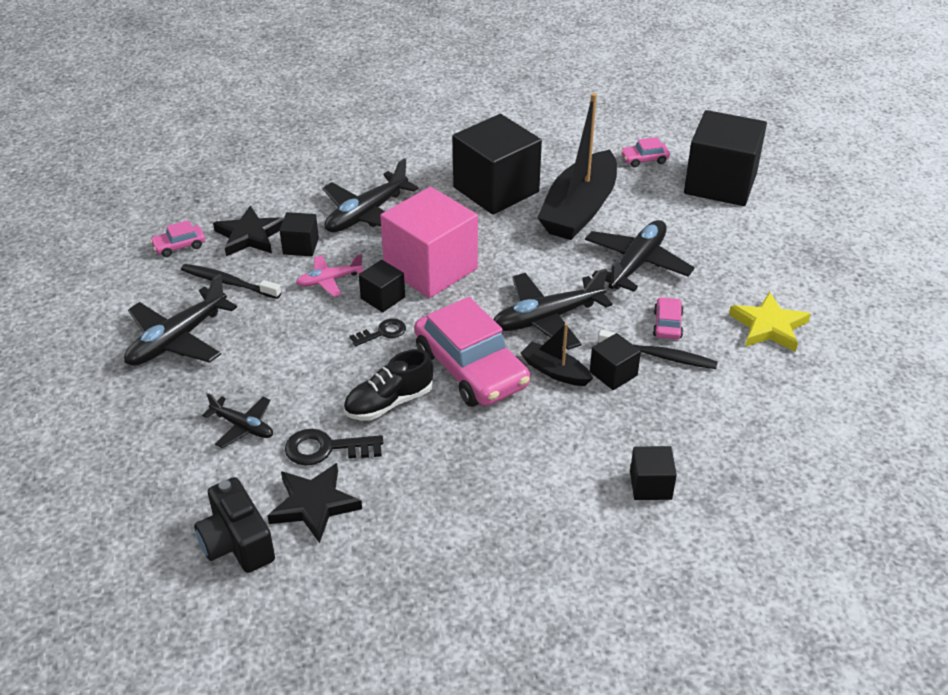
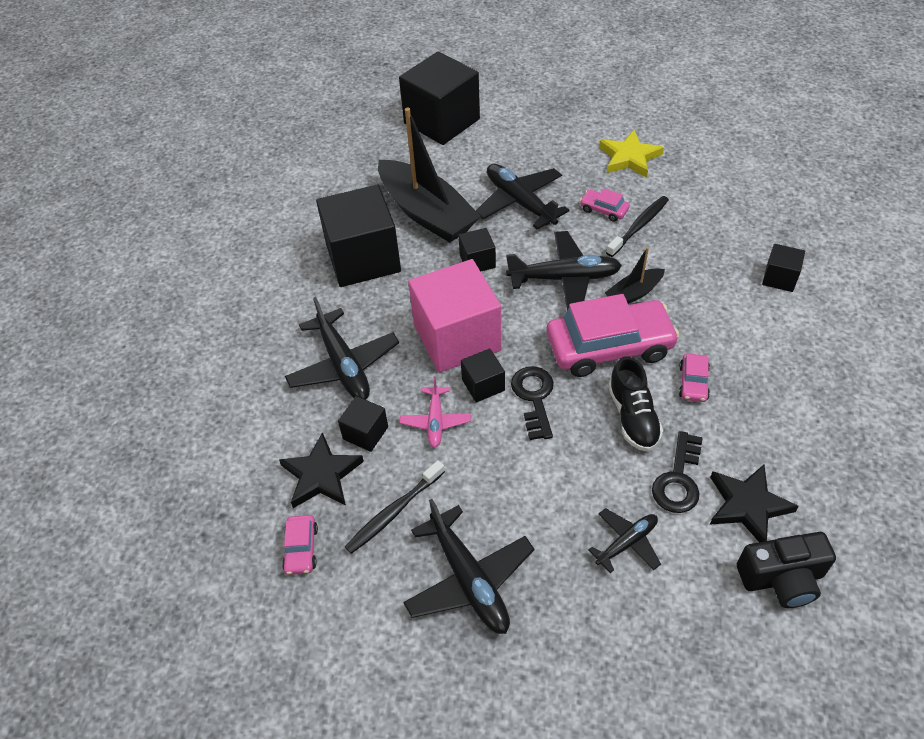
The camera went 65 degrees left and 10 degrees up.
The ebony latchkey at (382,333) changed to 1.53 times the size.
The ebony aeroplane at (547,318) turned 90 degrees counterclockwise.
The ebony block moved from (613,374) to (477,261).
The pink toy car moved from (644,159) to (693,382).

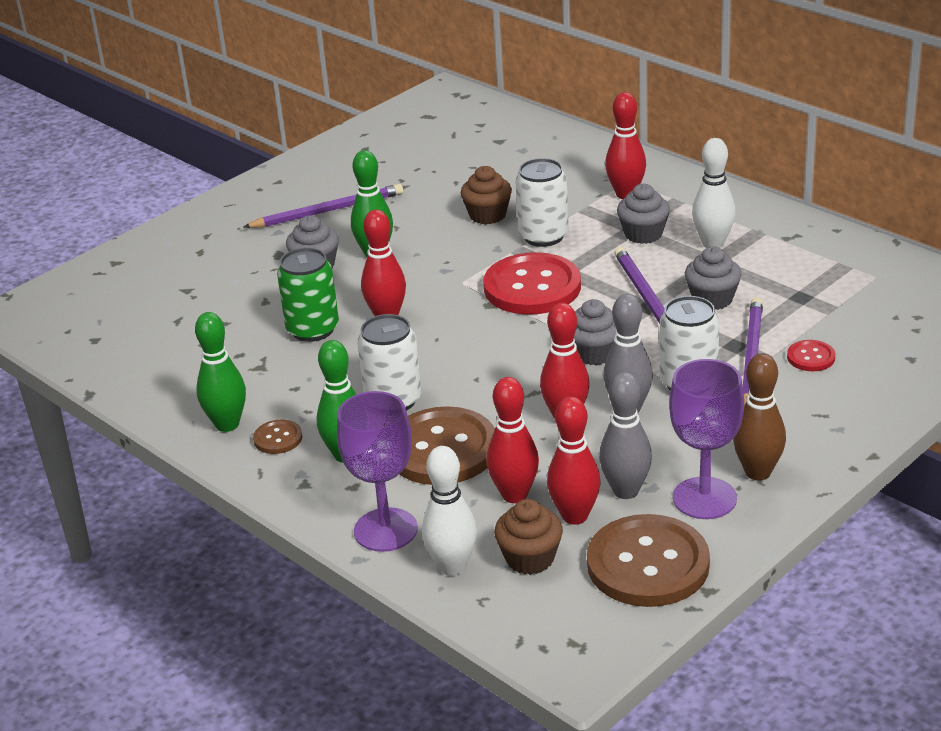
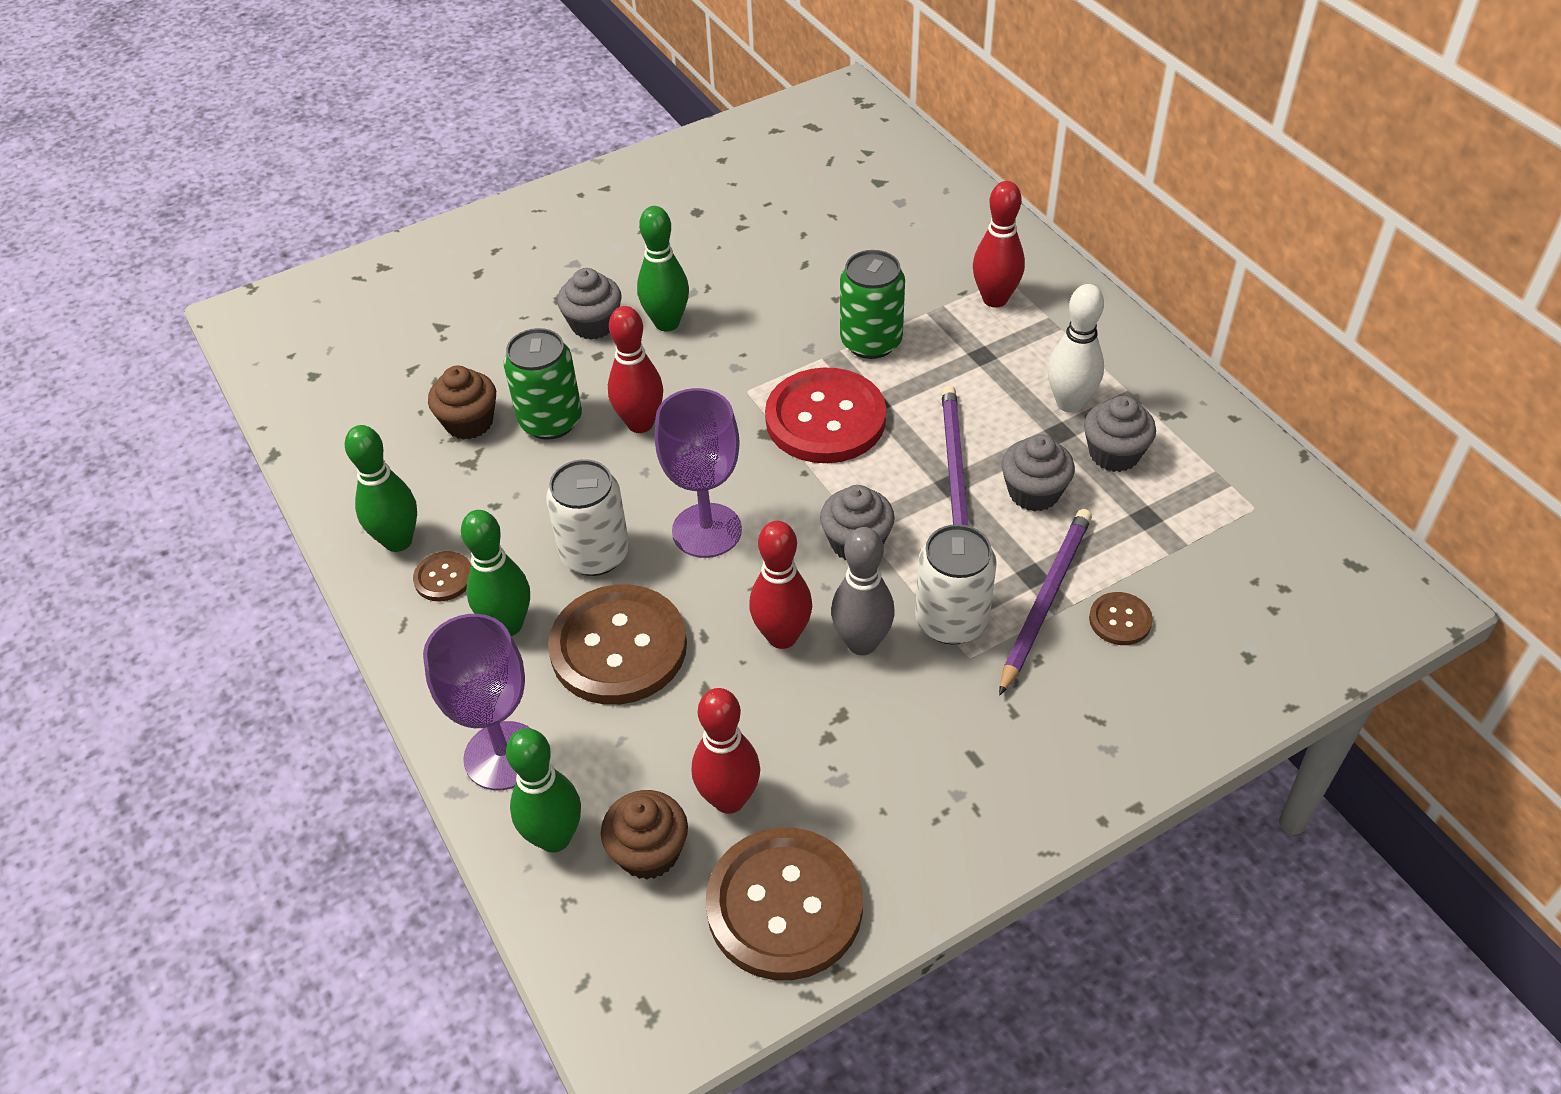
The camera went 15 degrees right and 15 degrees up.
The violet lead pencil at (328,211) disappeared.
The snow-white bowling pin at (452,566) became the green bowling pin at (554,837).
The russet cupcake moved from (487,215) to (469,422).
The red bowling pin at (514,495) disappeared.
The snow-white tin at (543,236) became the green tin at (871,342).
The grey bowling pin at (626,491) disappeared.
The grey cupcake moved from (643,234) to (1114,454).
The violet chalice moved from (704,498) to (707,530).
The russet bowling pin at (758,472) disappeared.
The red sewing button at (811,357) became the russet sewing button at (1120,620).

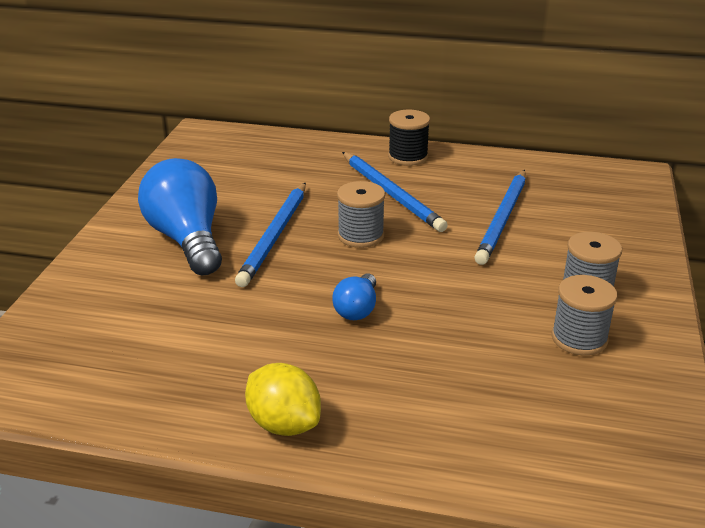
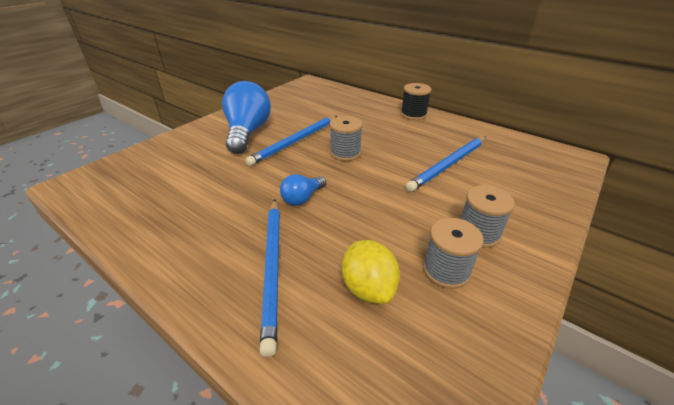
The camera went 25 degrees right and 5 degrees up.
The bright yellow lemon moved from (284,424) to (368,288).
The royal blue lead pencil moved from (391,194) to (273,268).

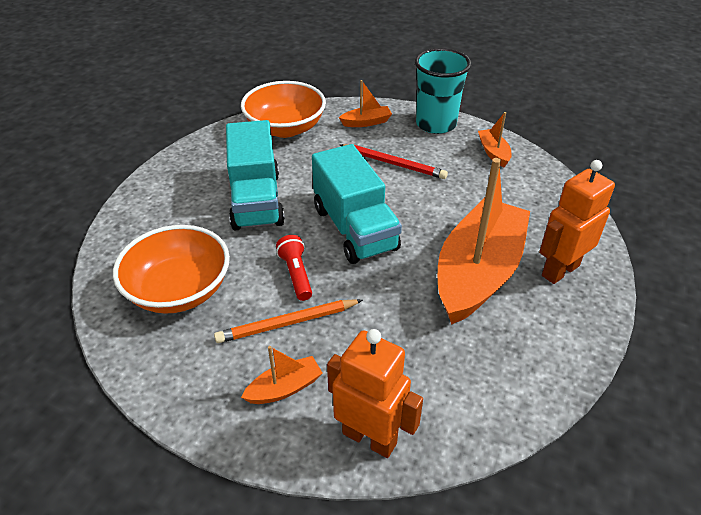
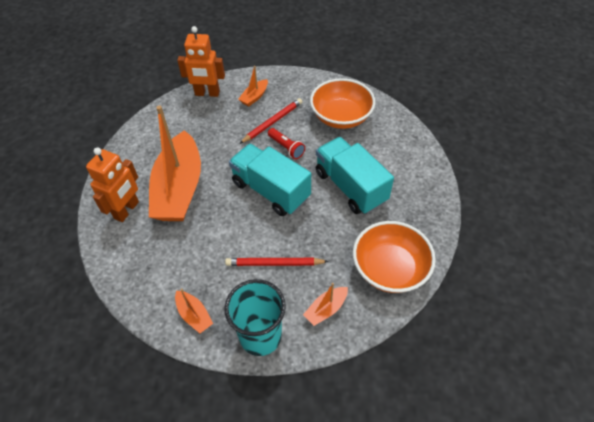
The camera went 155 degrees right and 10 degrees up.
The orange lead pencil at (287,323) became the red lead pencil at (272,122).

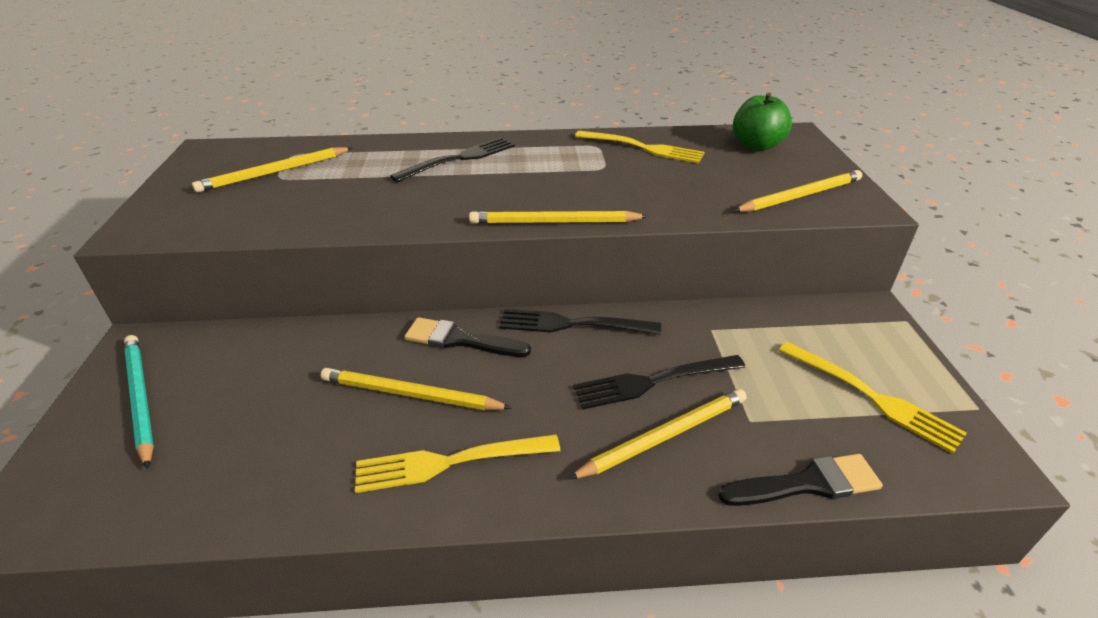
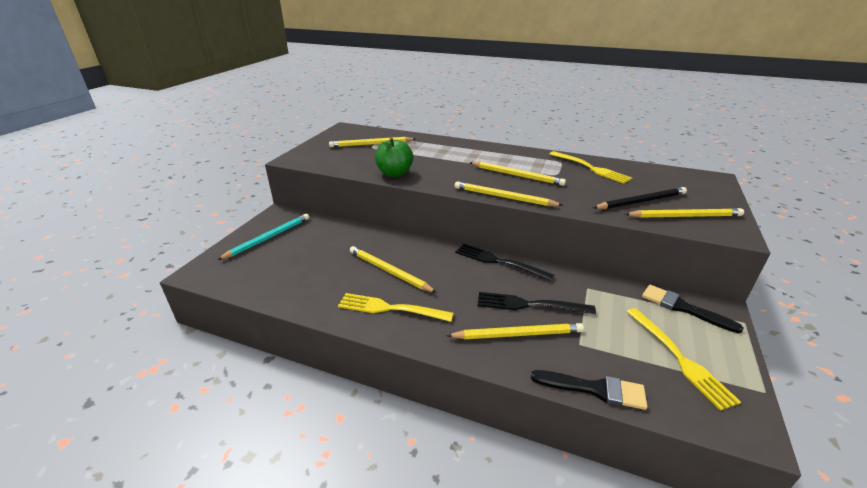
The camera went 25 degrees right and 5 degrees down.
The aqua lead pencil at (140,398) turned 45 degrees clockwise.
The ebony dinner fork at (459,159) disappeared.
The ebony paintbrush moved from (460,340) to (683,308).
The green apple fruit moved from (756,146) to (394,173).
The bright yellow lead pencil at (517,175) appeared.
The ebony lead pencil at (641,201) appeared.

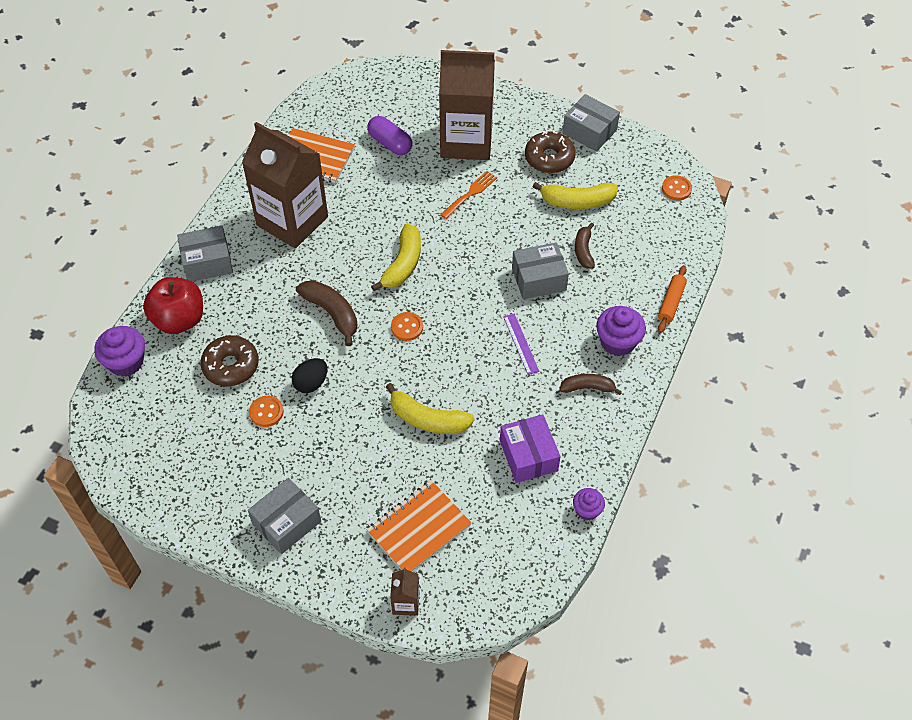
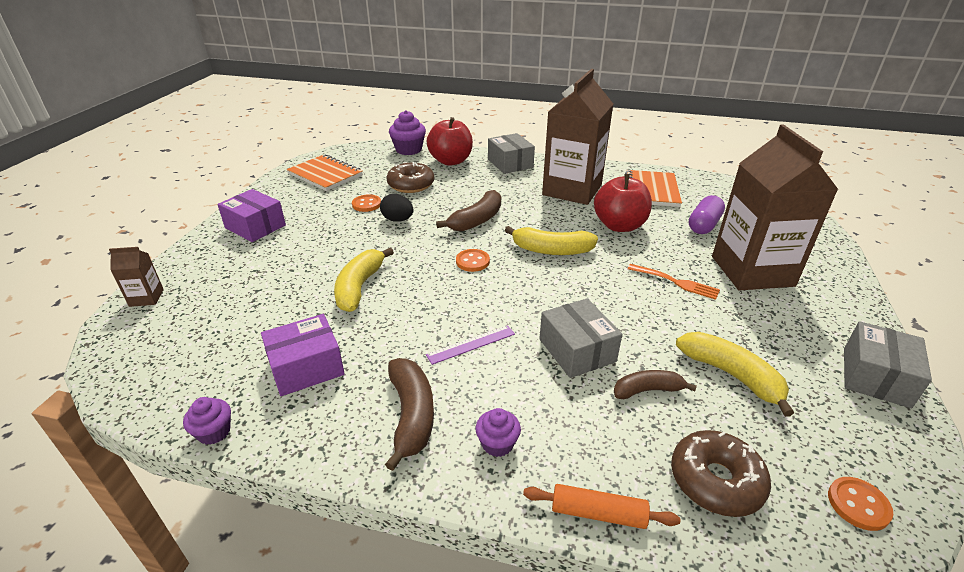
The camera went 80 degrees right and 20 degrees down.
The grey package at (286,522) became the violet package at (255,226).
The orange exercise book moved from (419,529) to (325,175).
The russet donut moved from (549,158) to (715,481).
The bright yellow toy banana at (577,201) turned 150 degrees clockwise.
The russet toy banana at (588,388) changed to 1.54 times the size.
The violet cupcake at (617,342) changed to 0.60 times the size.
The red apple fruit at (619,226) appeared.

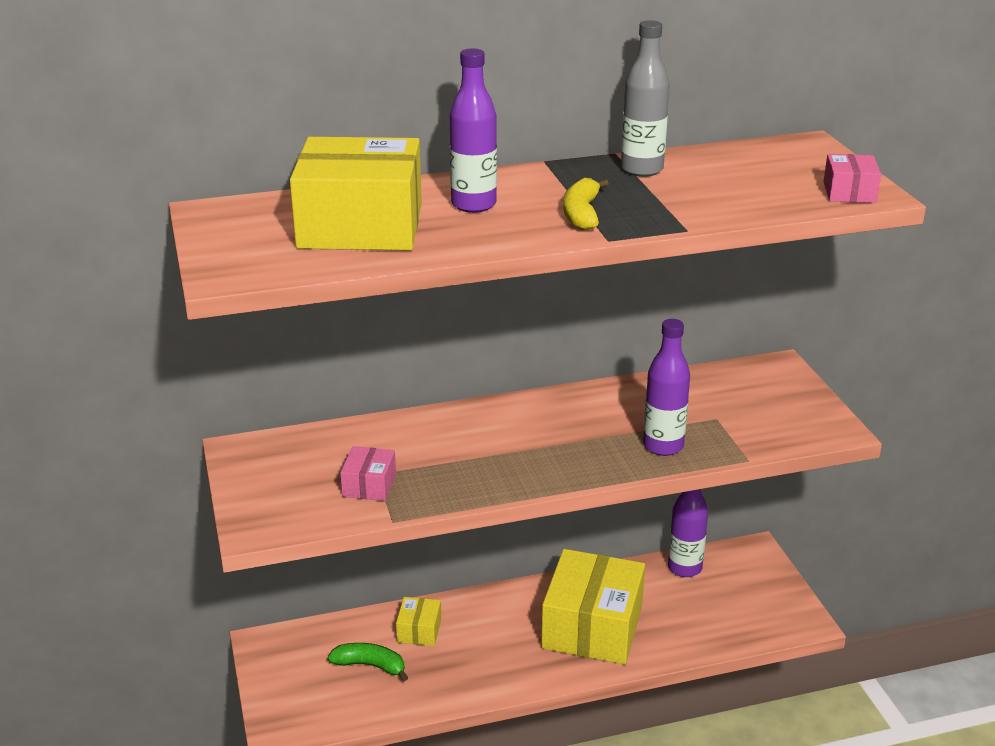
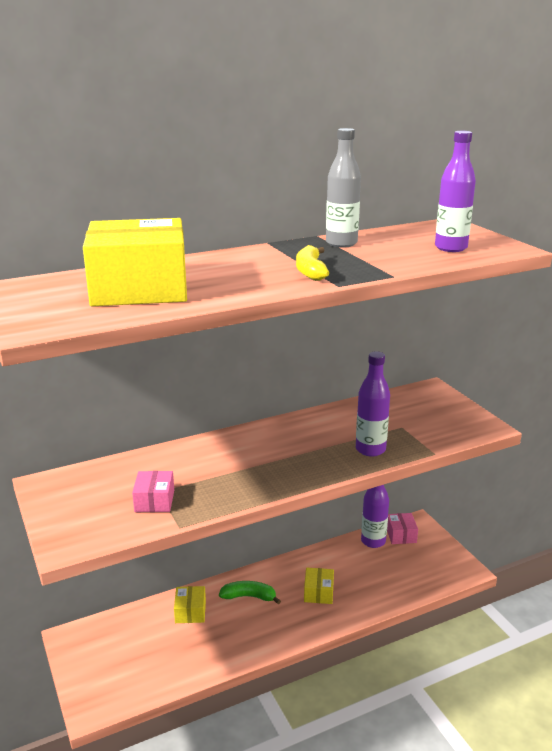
The camera went 10 degrees left and 5 degrees down.
The green toy banana moved from (370,665) to (249,596).
The violet drink bottle moved from (473,205) to (450,248).
The bright yellow package at (592,627) changed to 0.45 times the size.
The pink package moved from (849,192) to (401,535).

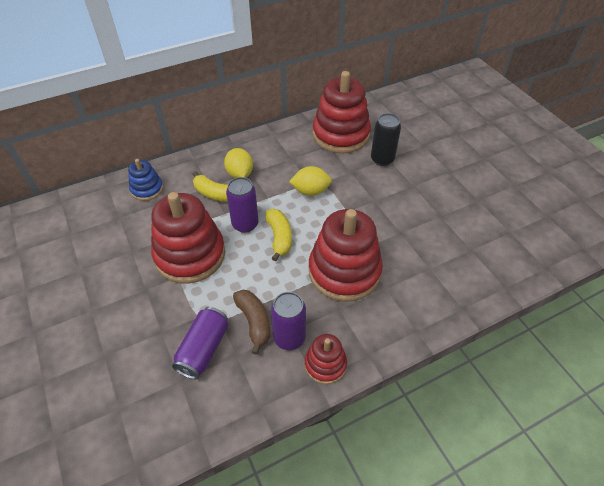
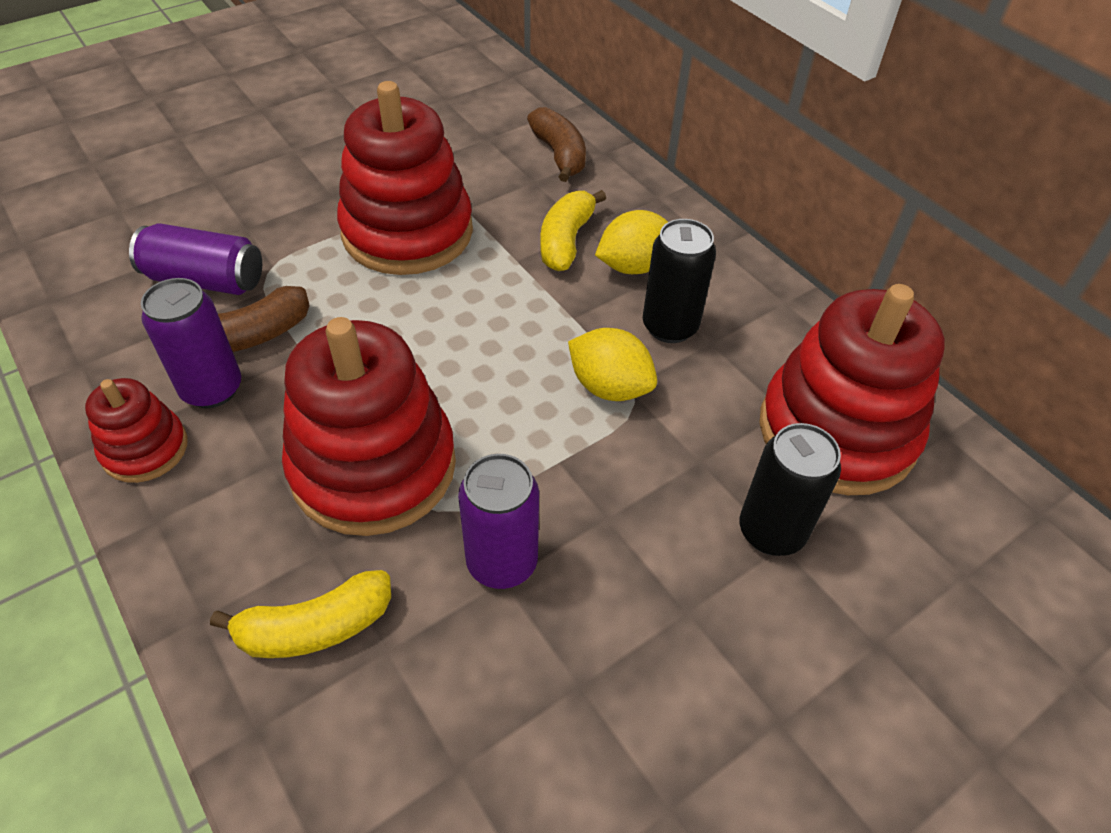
The camera went 80 degrees right and 0 degrees up.
The royal blue ring stacker at (147,189) was replaced by the russet toy banana at (559,155).
The violet tin moved from (245,224) to (502,562).
The bright yellow toy banana moved from (279,237) to (315,627).
The bright yellow lemon at (310,191) turned 45 degrees counterclockwise.
The ebony tin at (670,326) appeared.

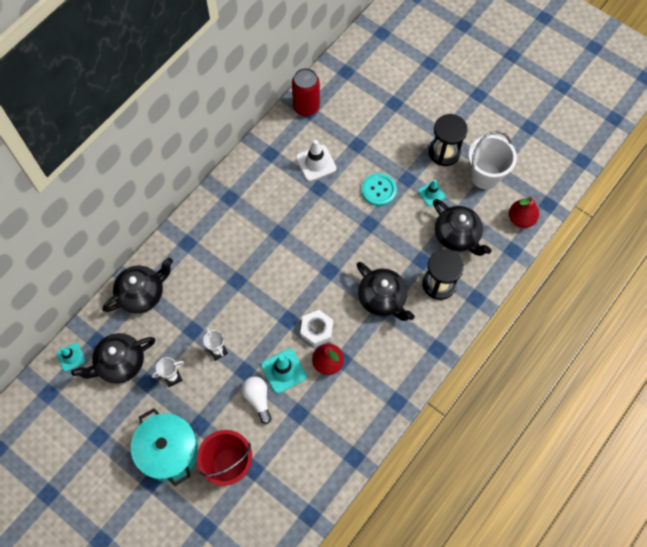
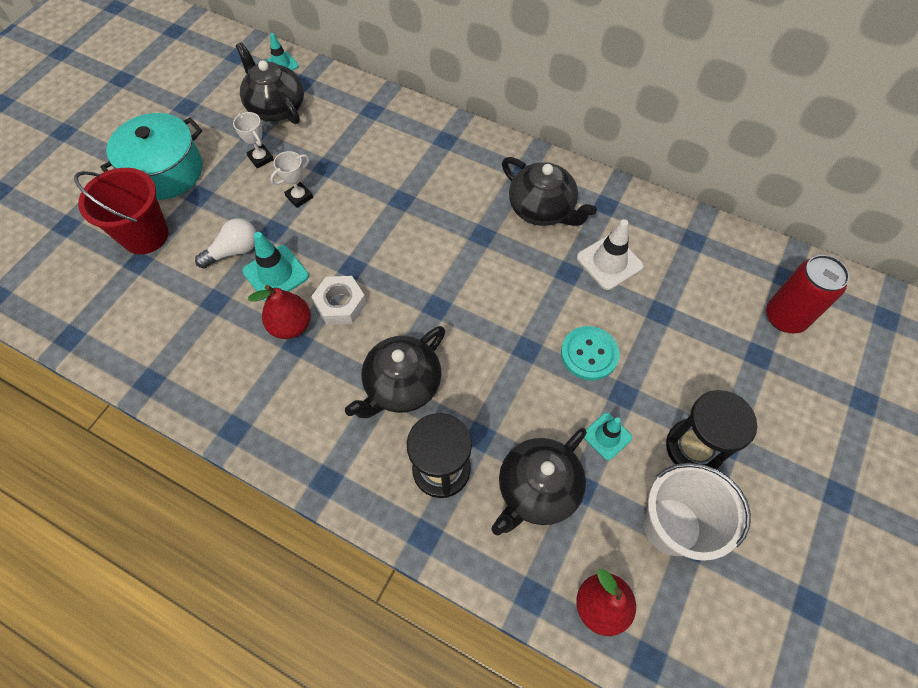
The camera went 80 degrees right and 5 degrees down.
The ebony teapot moved from (142,293) to (542,209).
The red tin moved from (306,107) to (785,317).

